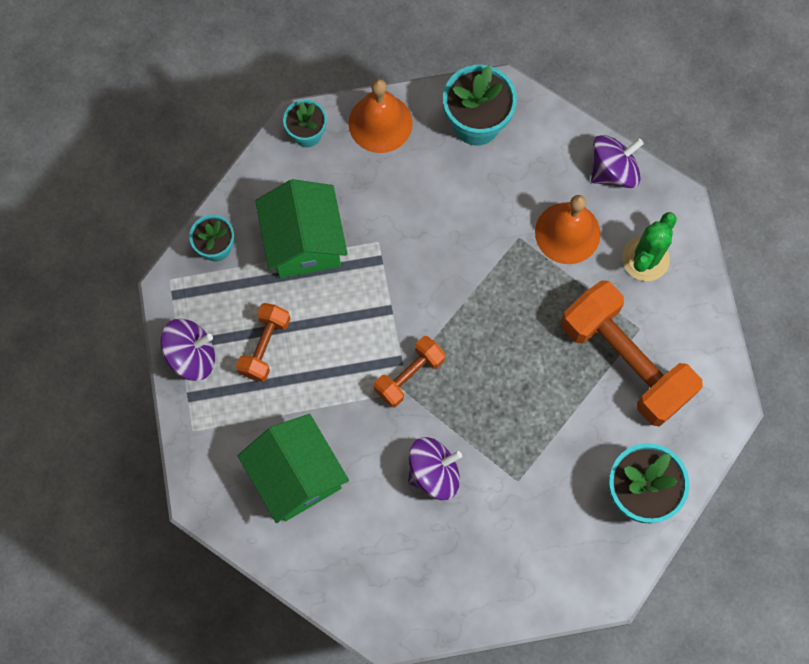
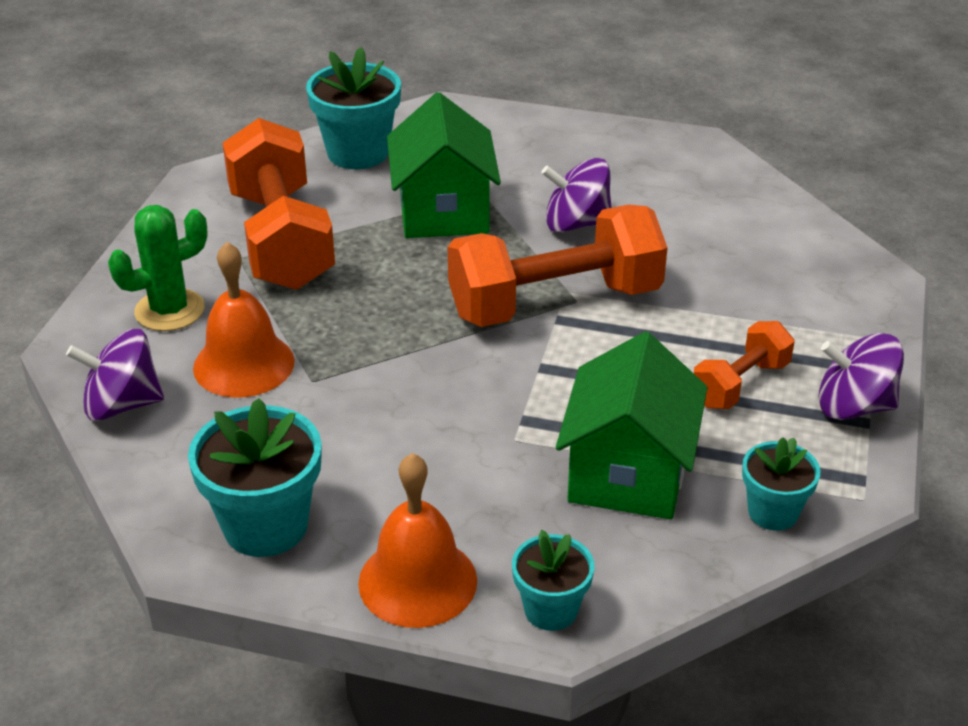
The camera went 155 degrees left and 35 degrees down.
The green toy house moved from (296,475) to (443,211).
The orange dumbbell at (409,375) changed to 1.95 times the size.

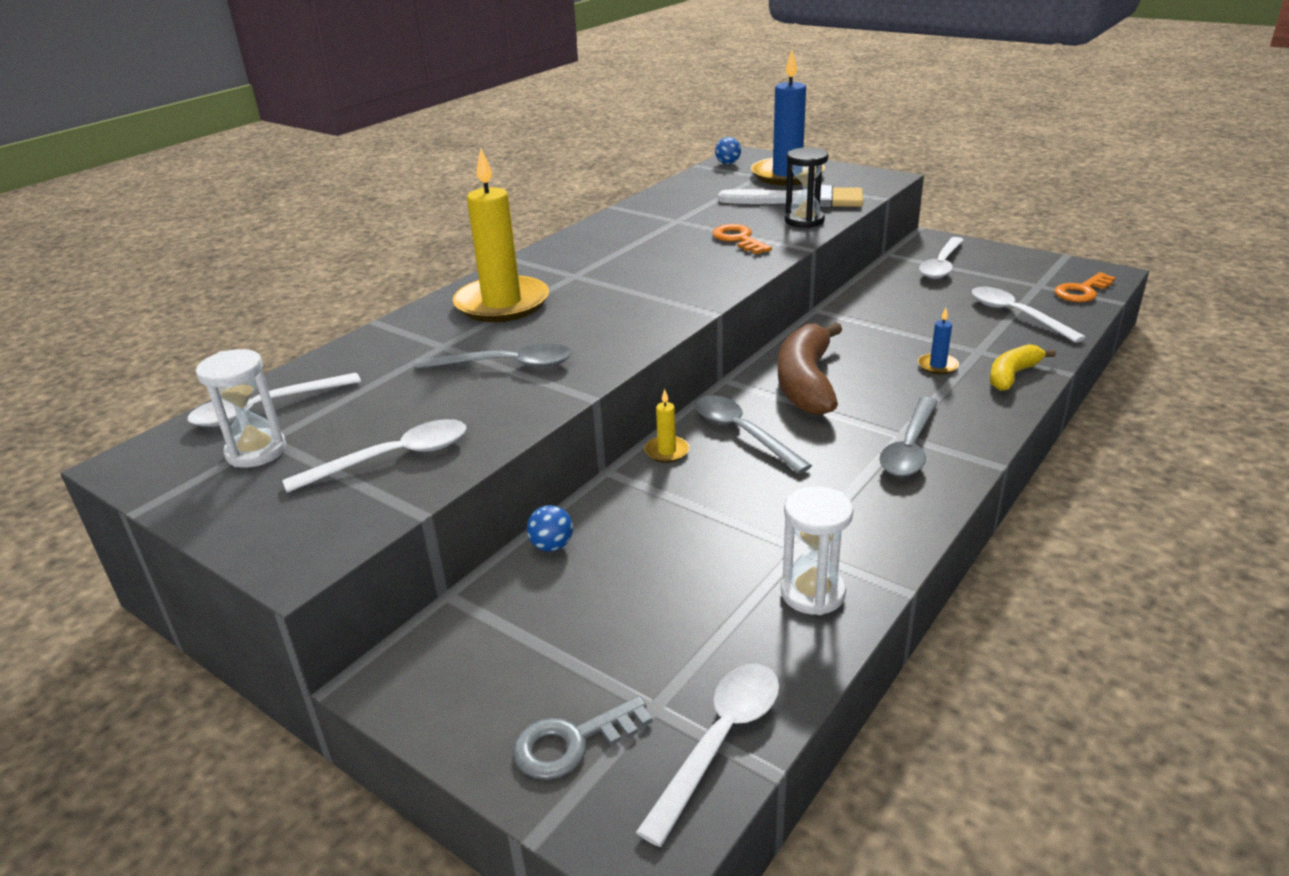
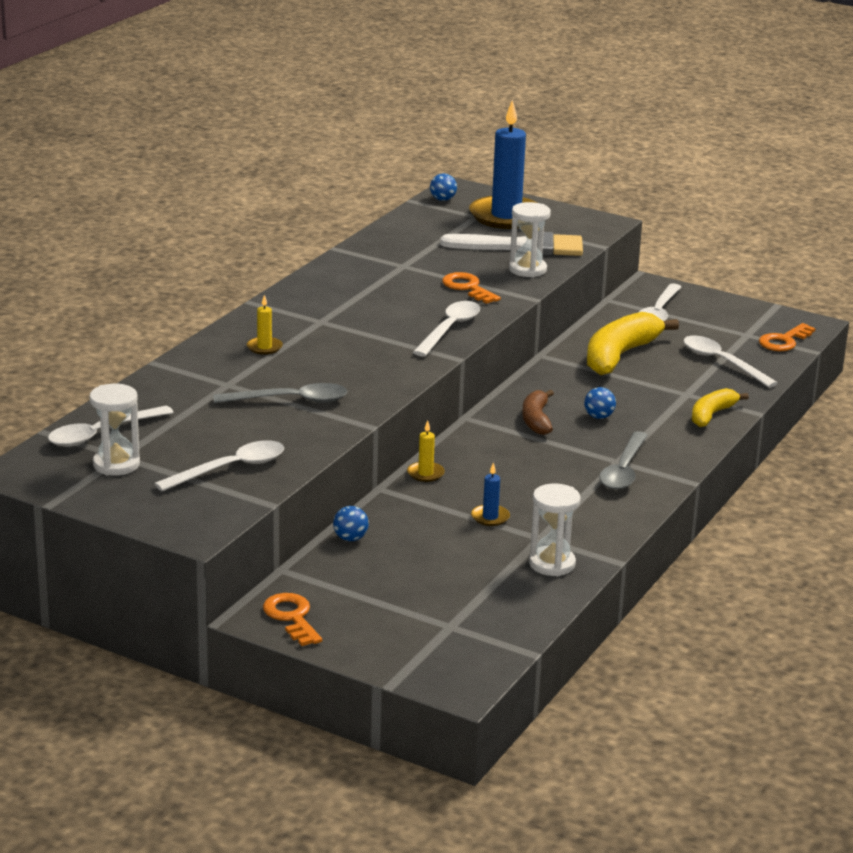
The camera went 10 degrees left and 5 degrees down.
The bright yellow candle at (502,304) changed to 0.41 times the size.
The grey latchkey at (572,742) disappeared.
The snow-white teaspoon moved from (720,741) to (449,329).
The grey teaspoon at (742,433) disappeared.
The russet toy banana at (806,383) changed to 0.58 times the size.
The ebony sand timer at (804,221) became the snow-white sand timer at (527,269).
The royal blue candle moved from (937,366) to (490,517).
The orange latchkey at (292,617) appeared.
The royal blue sphere at (599,417) appeared.
The bright yellow toy banana at (619,355) appeared.

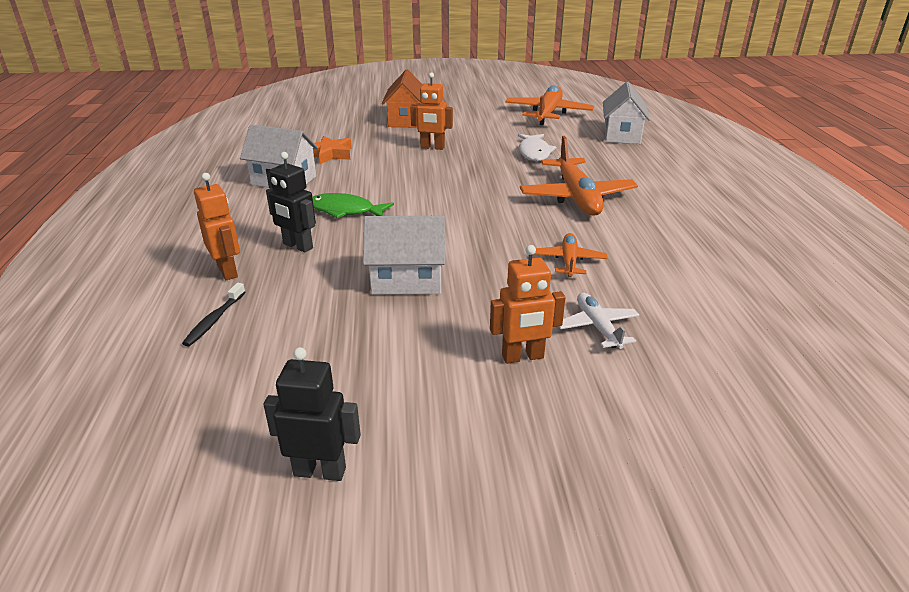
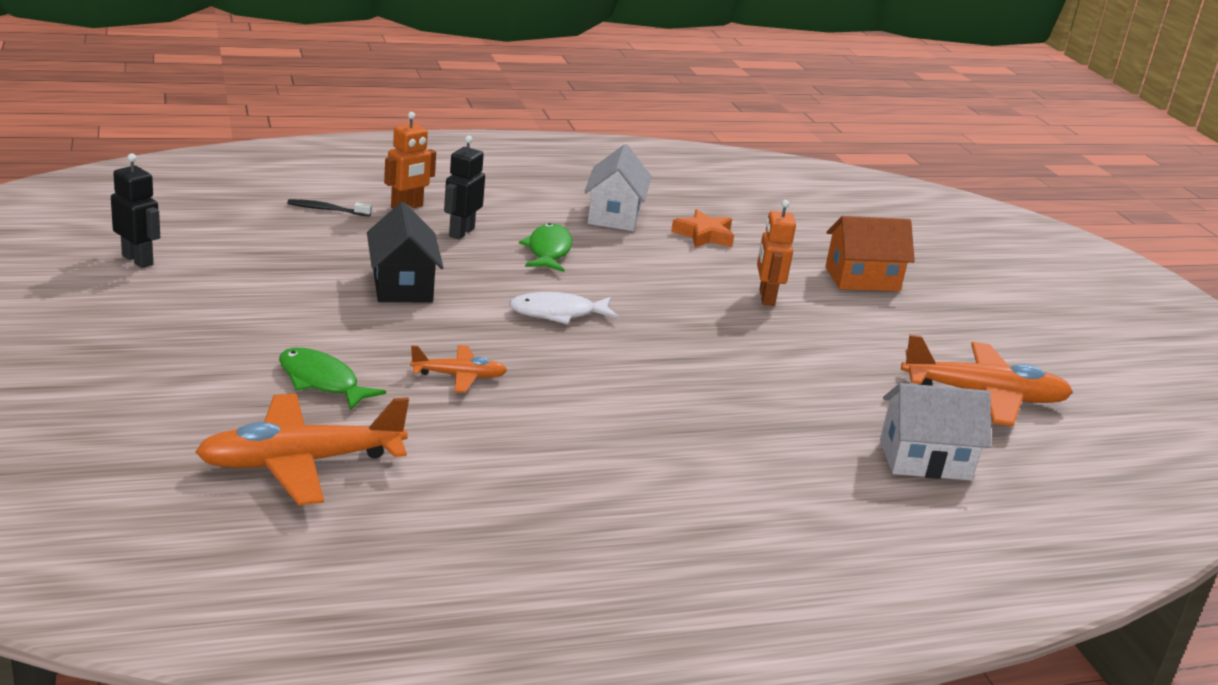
The camera went 75 degrees right and 5 degrees down.
The ebony robot figure at (320,471) turned 45 degrees counterclockwise.
The snow-white toy house at (407,280) became the ebony toy house at (402,286).
The orange robot figure at (523,357) disappeared.
The snow-white toy fish moved from (534,152) to (558,313).
The orange aeroplane moved from (576,197) to (300,463).
The snow-white aeroplane at (597,327) was replaced by the green toy fish at (321,381).

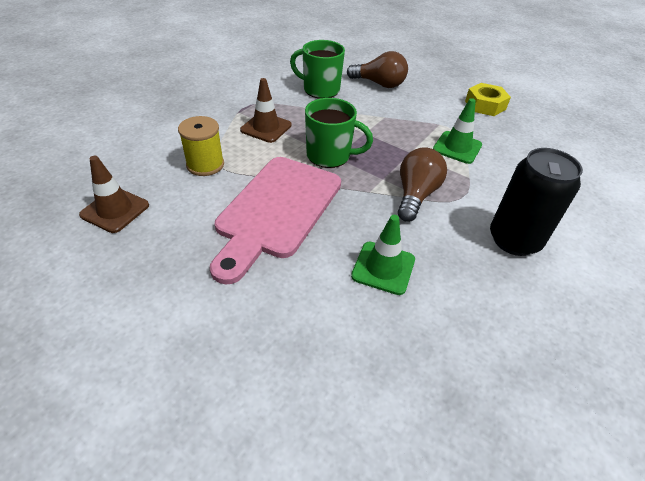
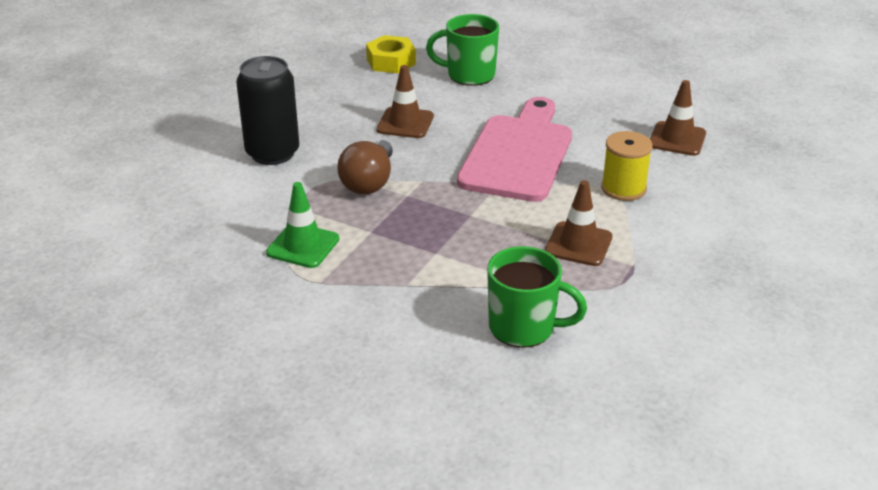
The camera went 175 degrees right and 10 degrees down.
The green tea mug moved from (330,156) to (469,75).
The russet bulb at (379,84) disappeared.
The green safety cone at (383,268) became the russet safety cone at (405,123).
The bright yellow hex nut moved from (485,105) to (391,62).

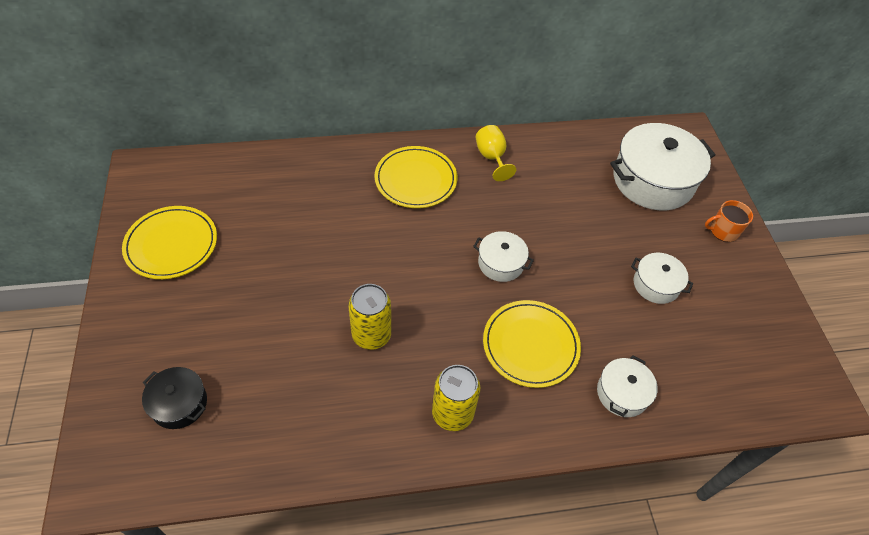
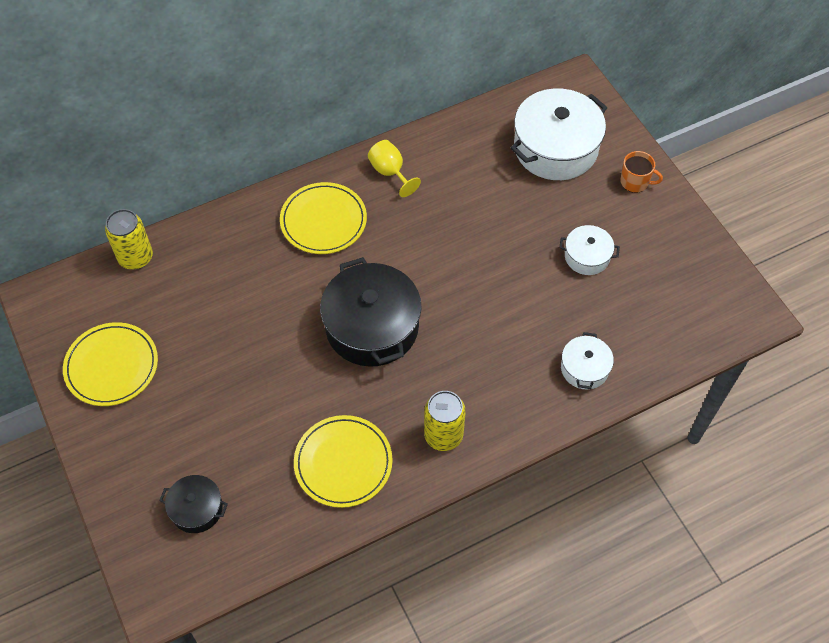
The camera went 15 degrees left and 5 degrees up.
The bright yellow tin moved from (371,335) to (136,257).
The snow-white stockpot at (501,263) disappeared.
The bright yellow flat dish moved from (530,345) to (343,463).
The orange tea mug at (723,231) turned 135 degrees counterclockwise.
The ebony stockpot at (372,327) appeared.

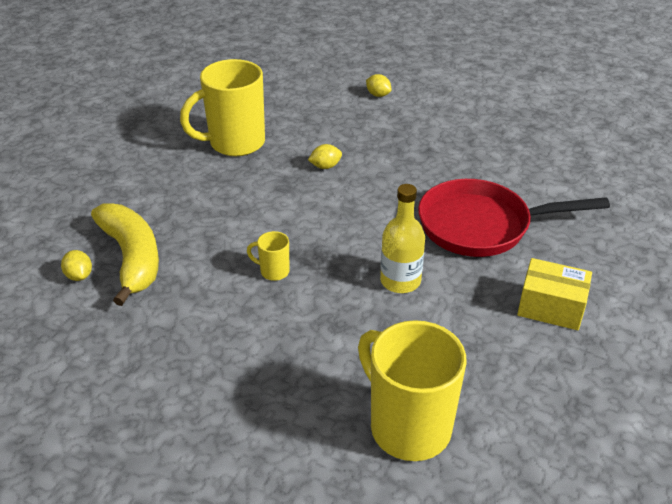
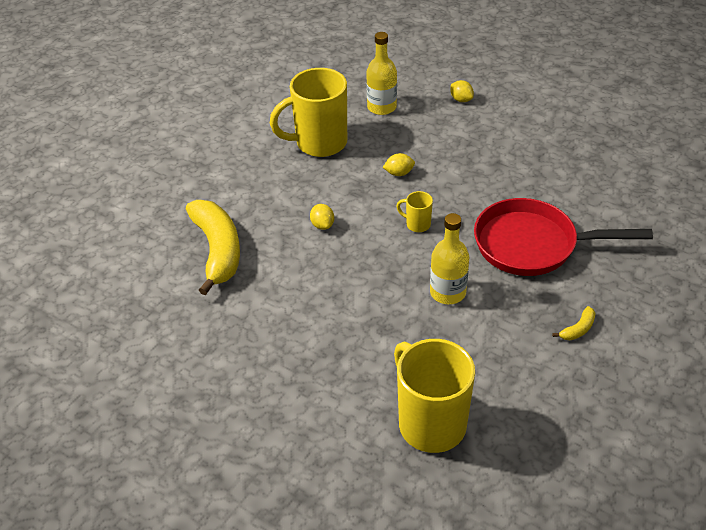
The camera went 10 degrees right and 5 degrees up.
The bright yellow lemon moved from (79,276) to (322,225).
The bright yellow tea mug moved from (273,271) to (417,224).
The bright yellow package at (551,307) was replaced by the bright yellow toy banana at (578,329).
The bright yellow drink bottle at (381,107) appeared.

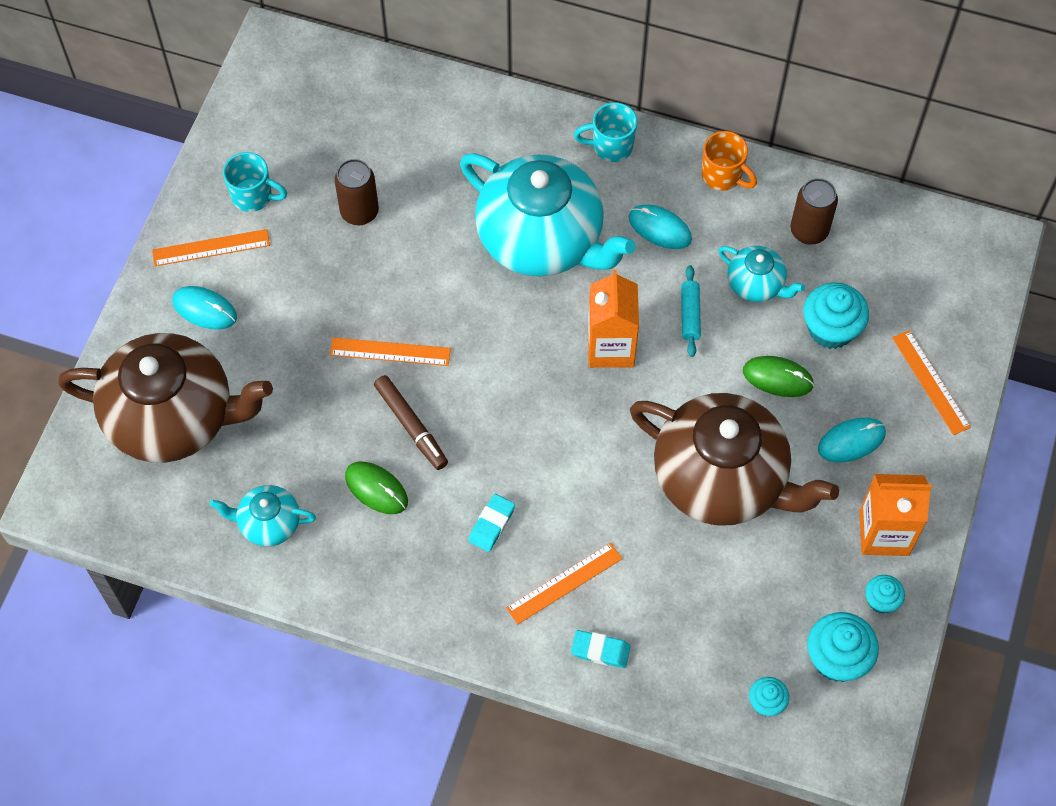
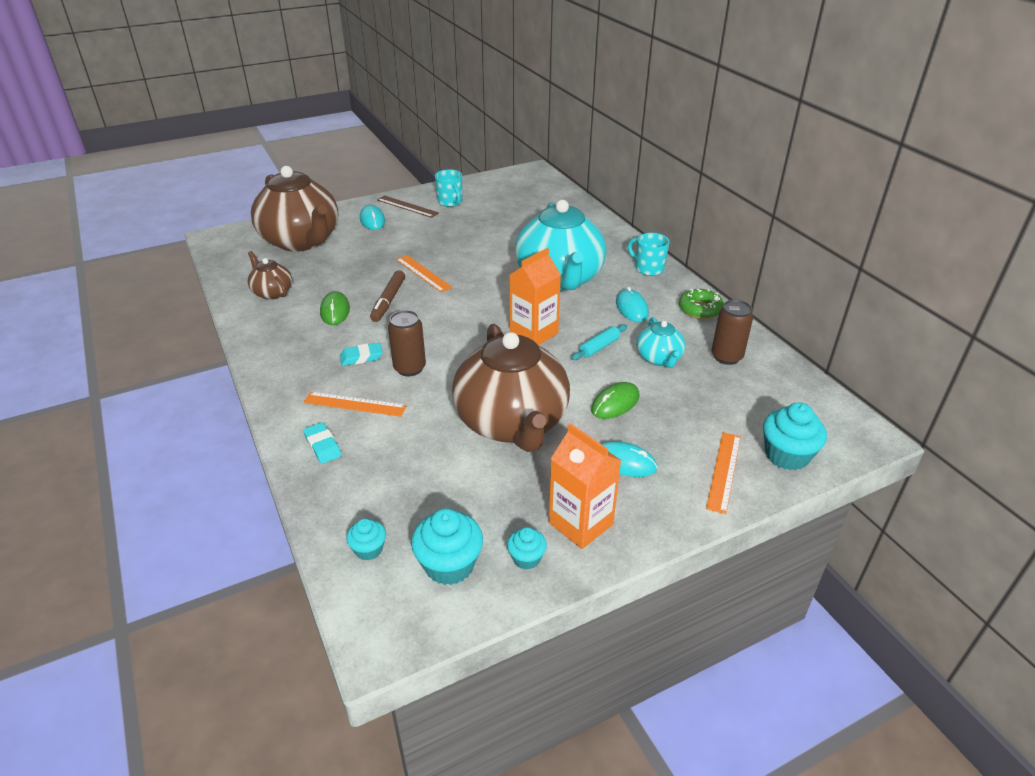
The camera went 45 degrees right and 25 degrees down.
The orange ruler at (211,248) became the russet ruler at (407,206).
The aqua teapot at (268,523) became the russet teapot at (272,292).
The russet tin moved from (359,212) to (409,368).
The orange tea mug at (723,176) was replaced by the green donut at (700,309).
The green PC mouse at (777,378) turned 75 degrees clockwise.
The aqua cupcake moved from (831,329) to (787,455).

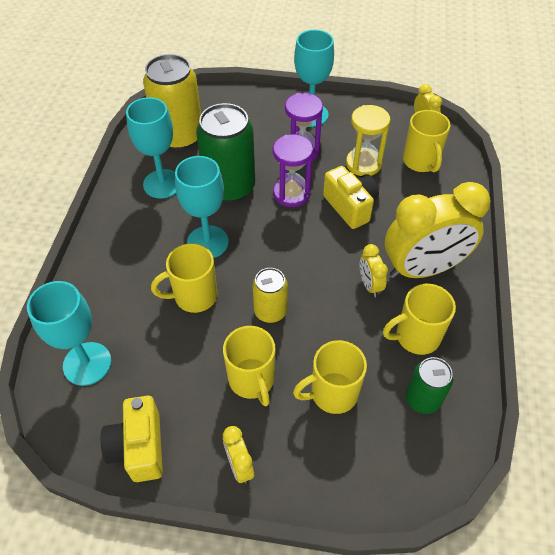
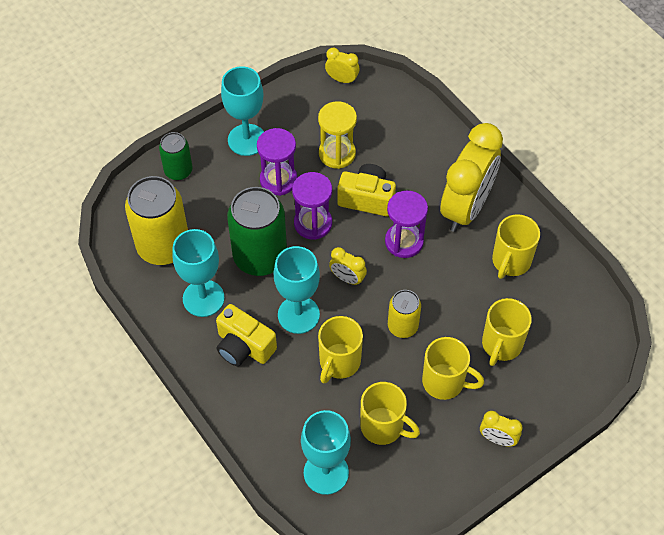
The camera went 45 degrees left and 5 degrees up.
The bright yellow camera moved from (139,447) to (244,346).
The bright yellow bedside clock moved from (369,285) to (347,278).
The bright yellow tea mug moved from (421,162) to (383,426).
The green tin moved from (422,399) to (178,171).
The violet sand timer at (404,242) appeared.

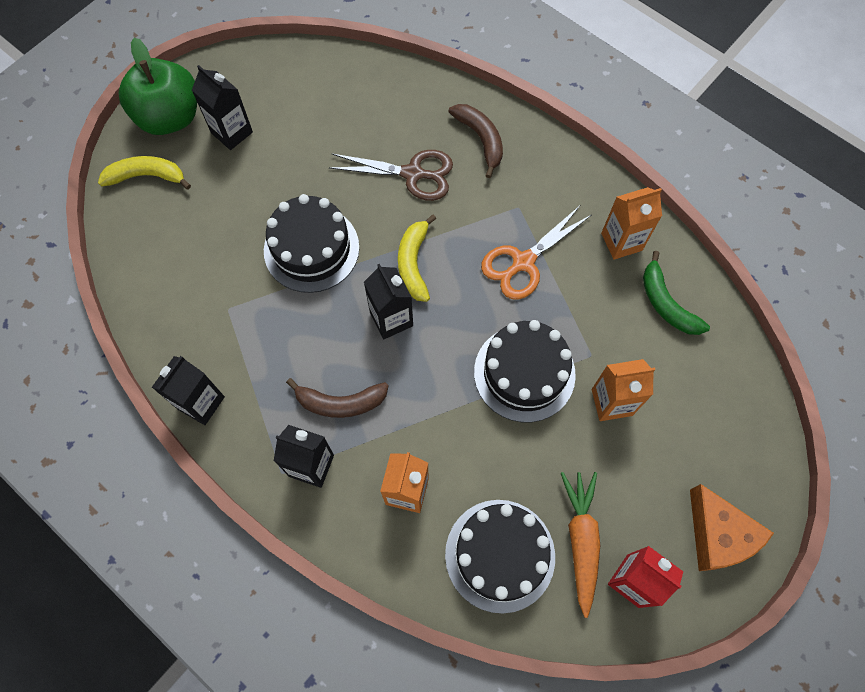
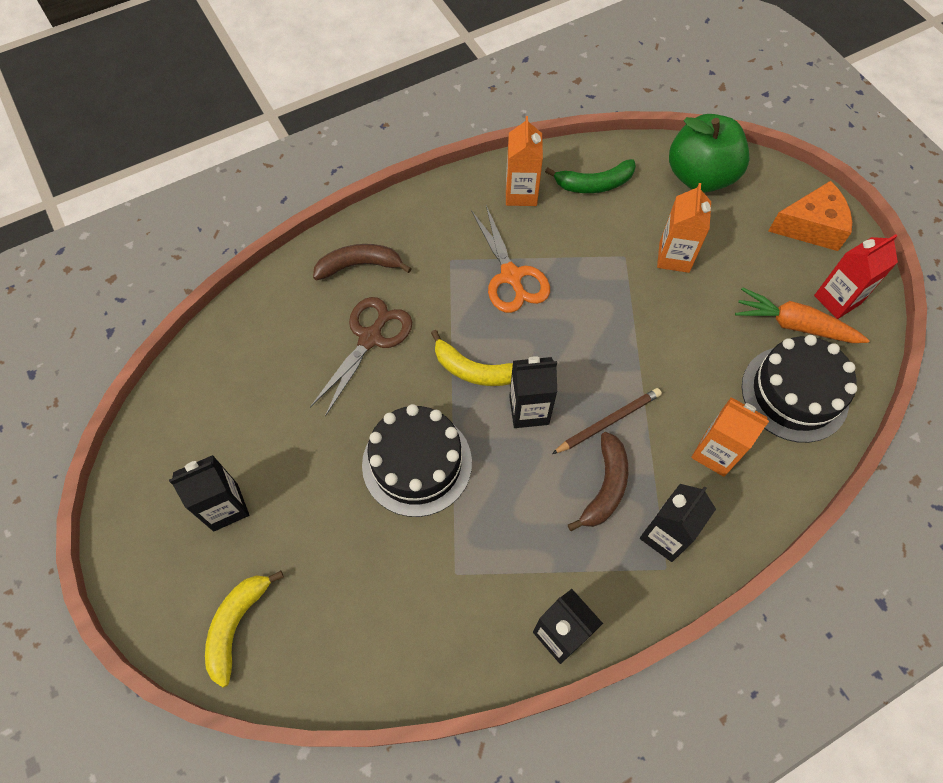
The camera went 70 degrees left and 5 degrees down.
The green apple fruit moved from (170,117) to (700,176).
The ebony layer cake at (524,373) disappeared.
The russet lead pencil at (608,422) appeared.

